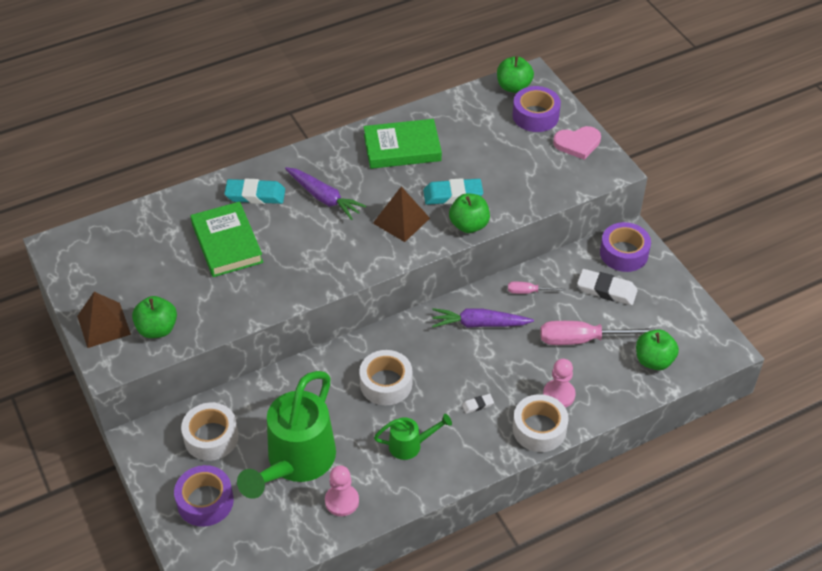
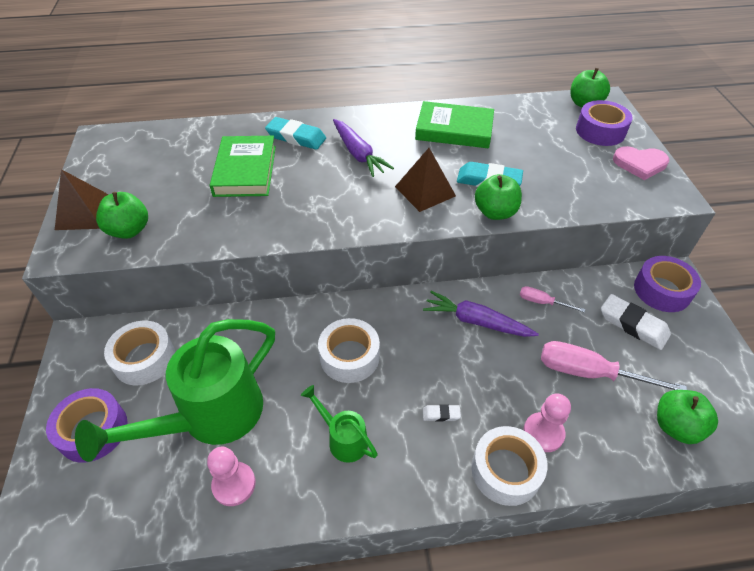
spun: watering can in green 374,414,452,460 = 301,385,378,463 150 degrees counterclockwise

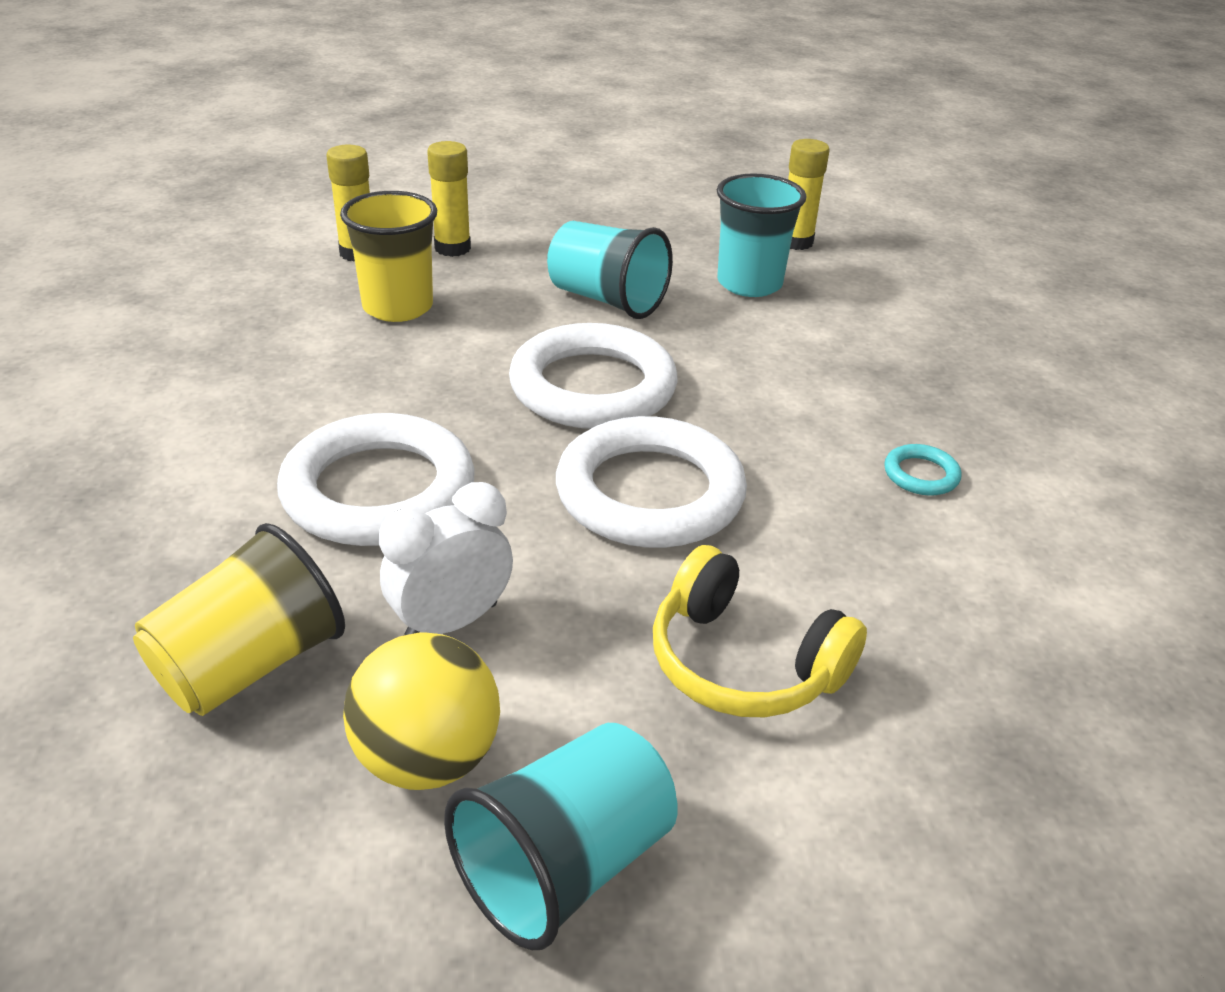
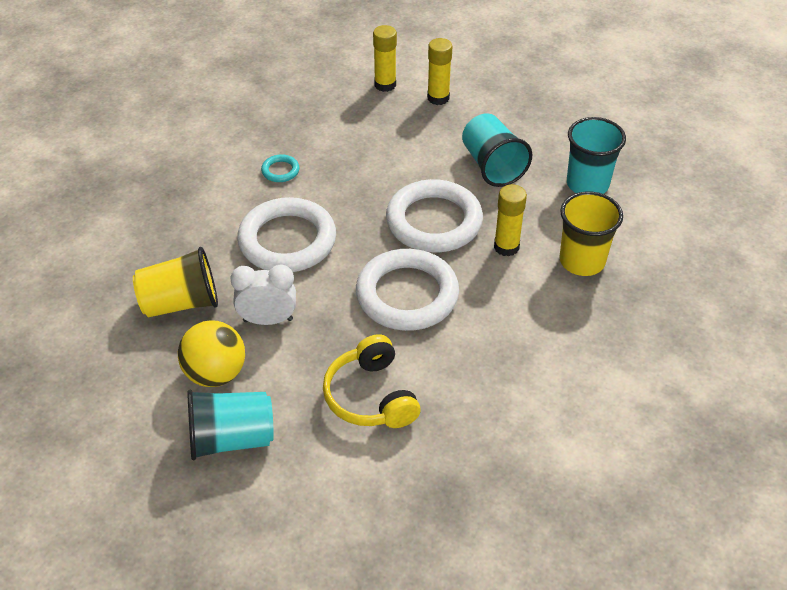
relocated: beaker in golden 340,191,437,322 to 559,191,623,276; glue in golden 788,139,830,250 to 494,184,527,256; ring in aqua 884,444,962,496 to 261,154,299,182

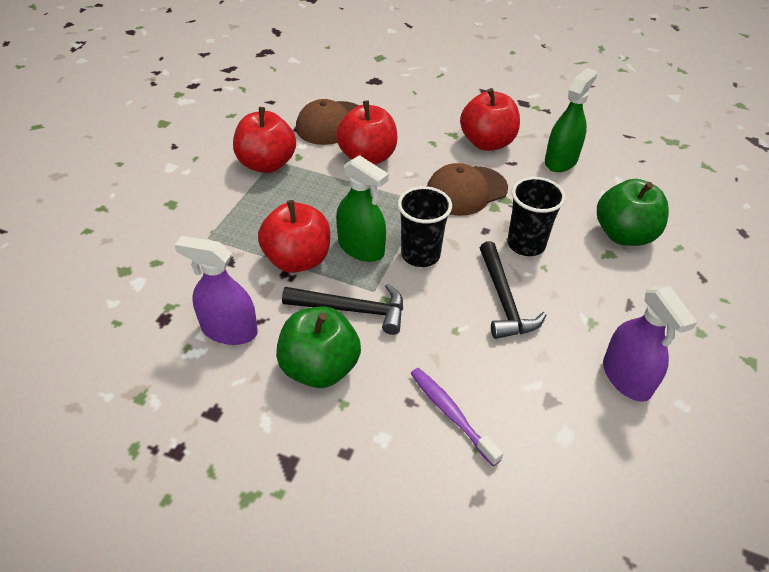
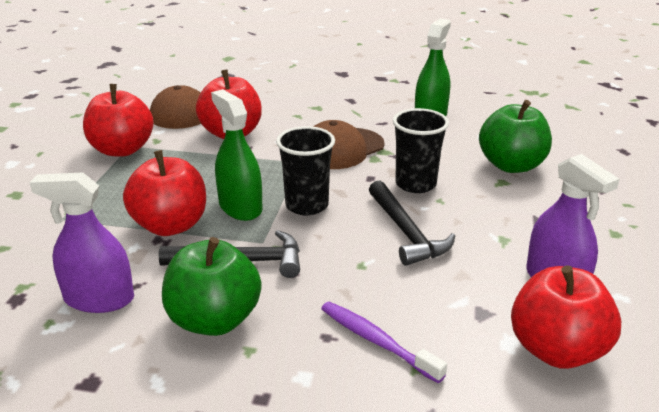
relocated: apple in scarlet 460,88,520,151 to 511,265,621,369
spun: spray cleaner in green 336,155,389,262 = 211,89,263,221 150 degrees counterclockwise

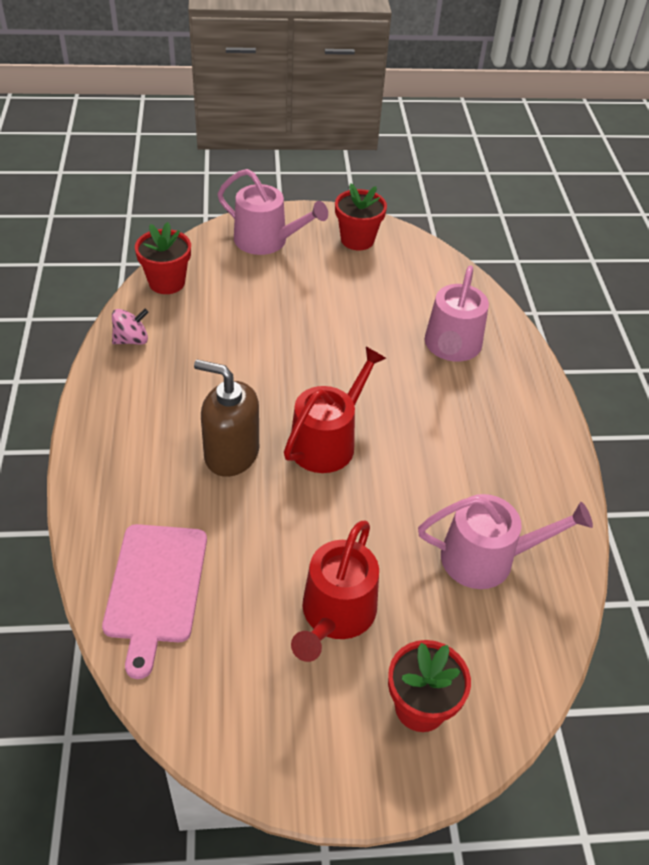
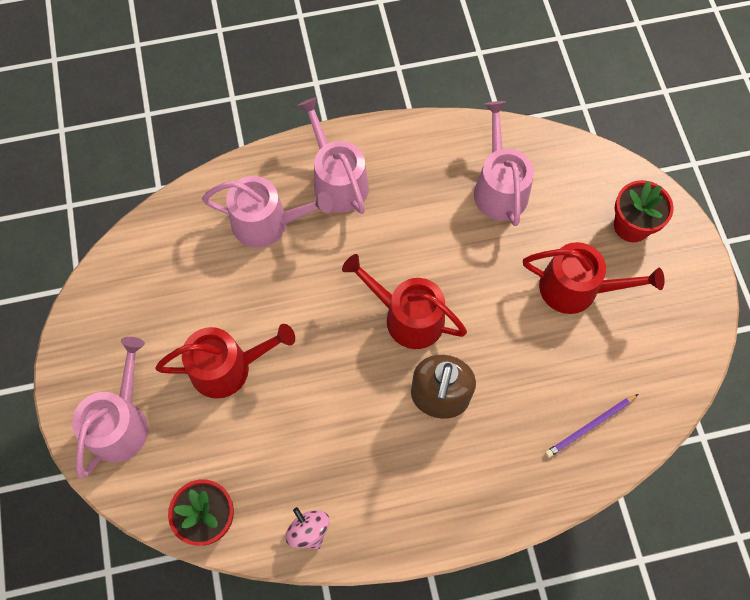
missing: plant pot in scarlet 335,183,387,250
appeared: watering can in scarlet 155,324,295,399; watering can in rose-pink 298,97,369,214
exchanged: bread board in rose-pink 102,524,207,679 to pencil in purple 545,394,638,458

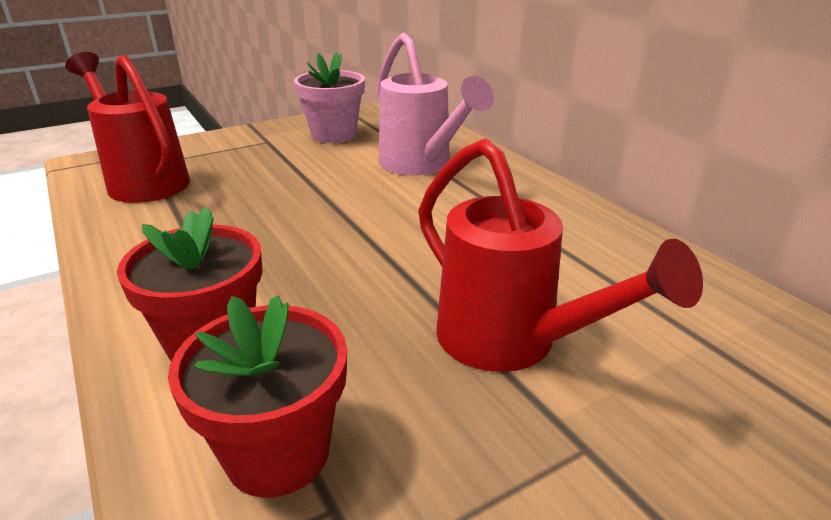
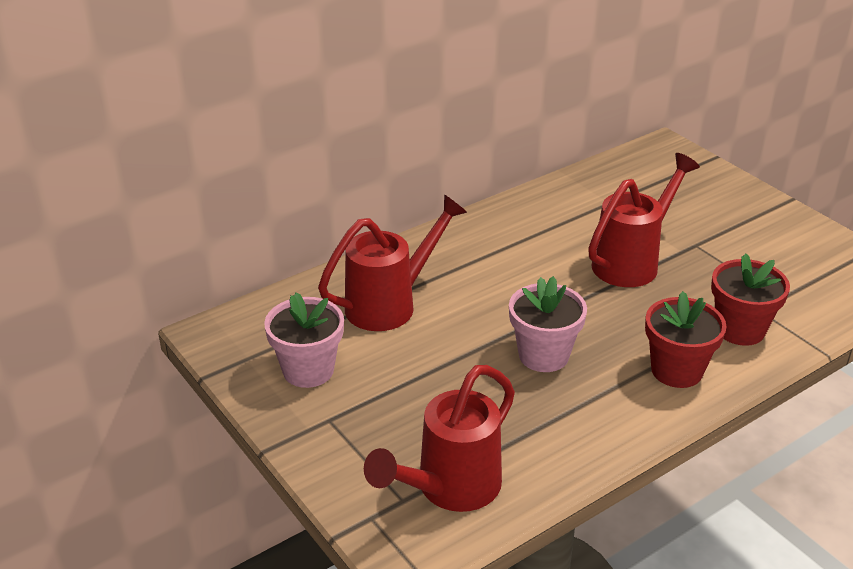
appeared: plant pot in rose-pink 509,276,587,372
colour: watering can in rose-pink 377,33,494,176 to watering can in scarlet 318,194,467,331

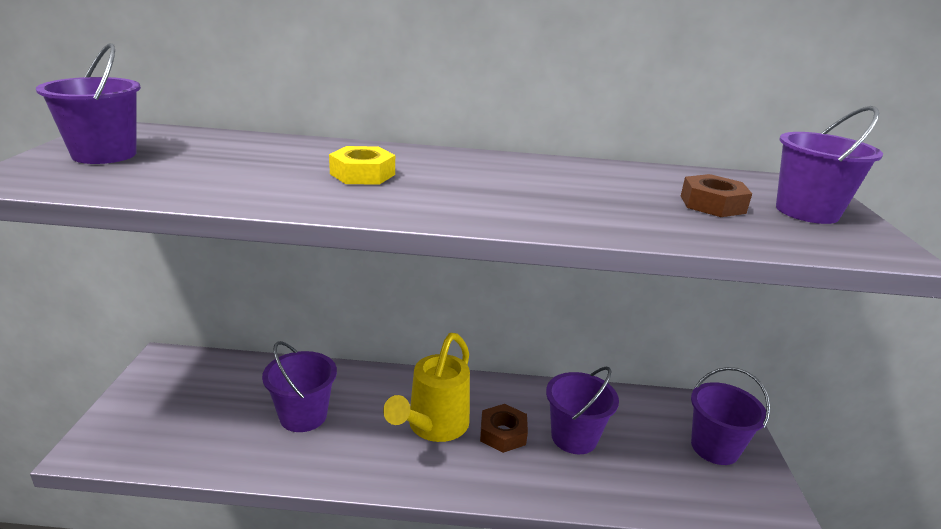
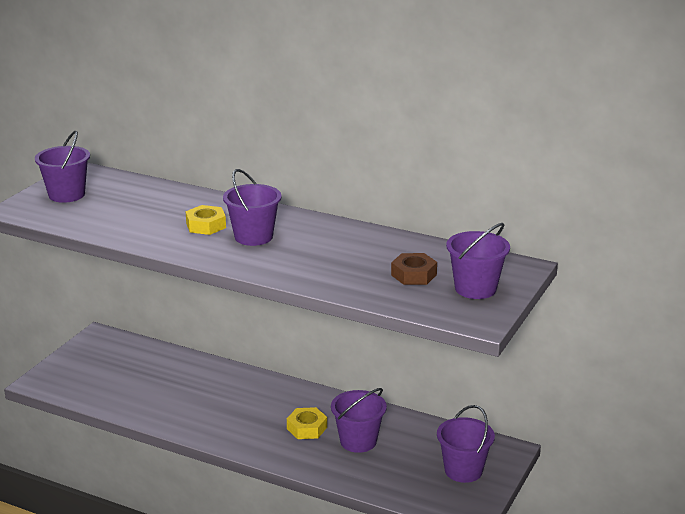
missing: watering can in golden 383,333,470,442
relocated: pail in purple 262,341,337,432 to 223,169,281,246
colour: nut in dark brown 480,404,528,453 to nut in golden 287,407,327,439

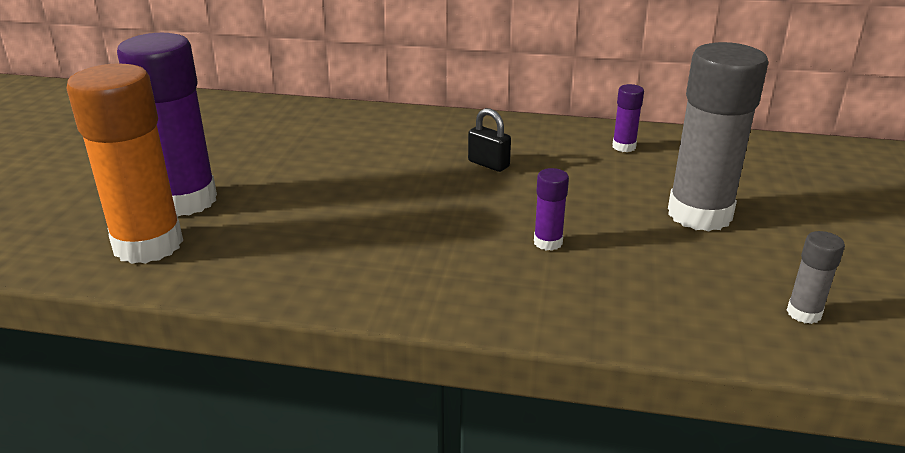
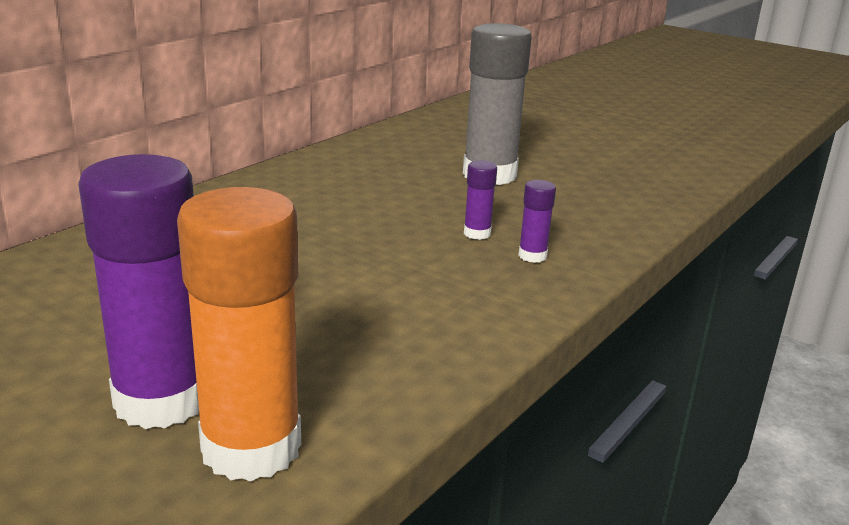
missing: small lock in black 468,108,511,172; glue in ash-grey 787,231,845,324
relocated: glue in purple 612,84,644,152 to 518,180,556,263

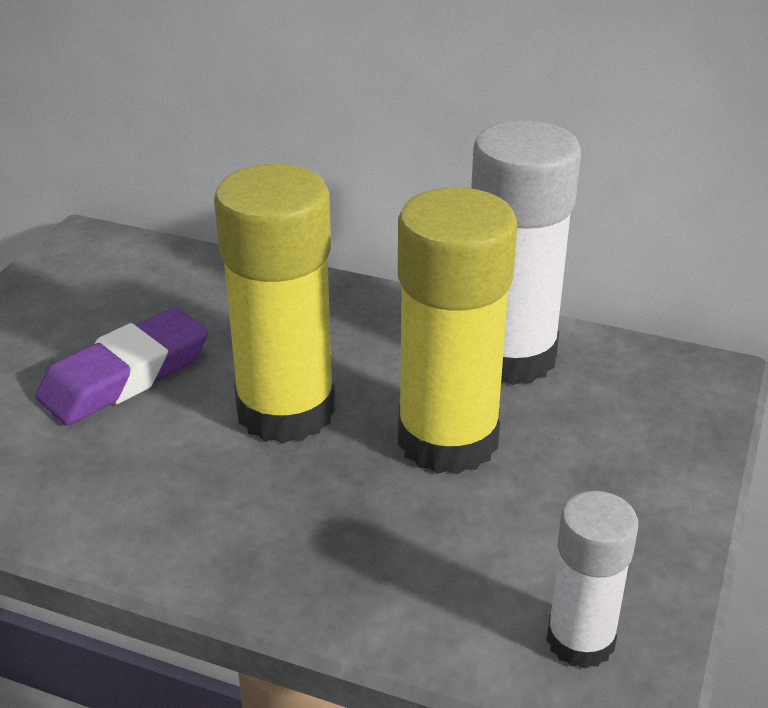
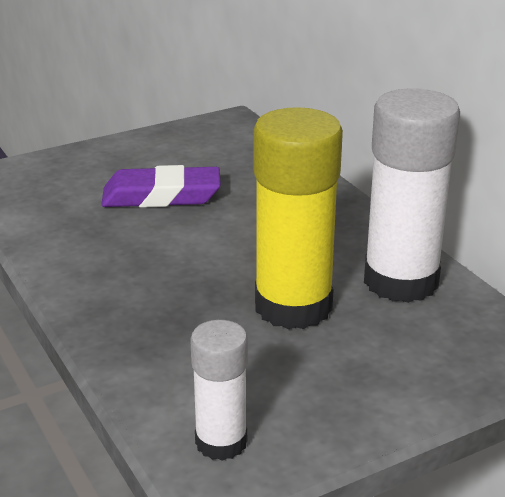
missing: glue in golden 214,164,335,443

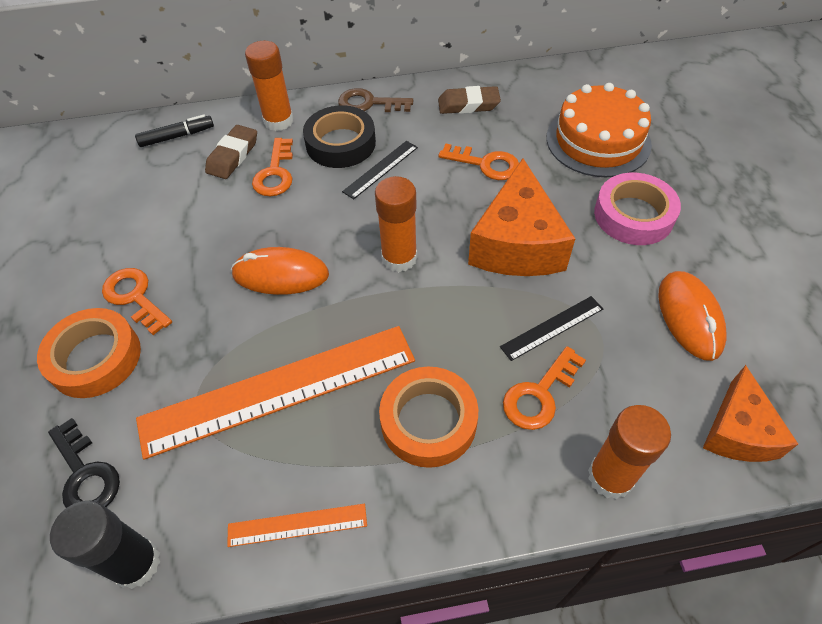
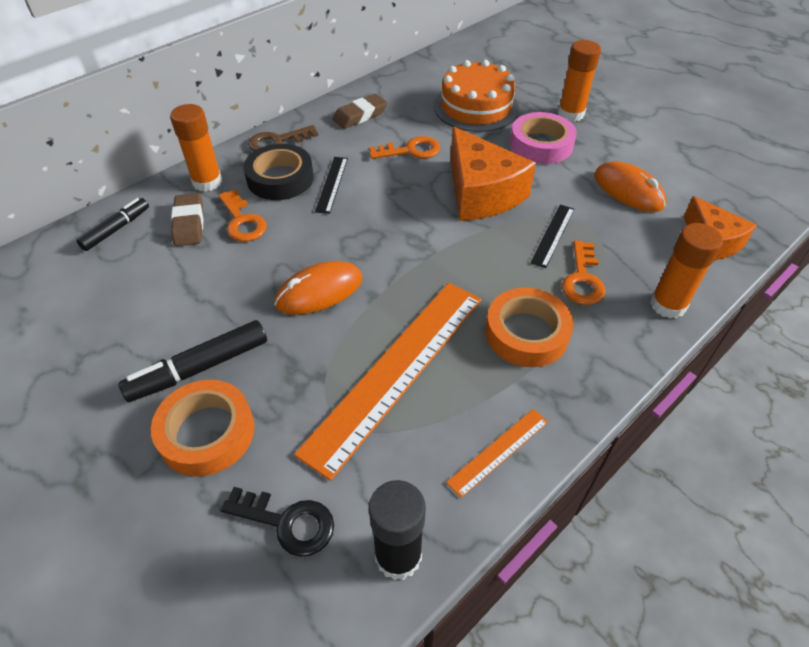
relocated: glue in orange-coloured 375,176,417,272 to 558,40,601,122
exchanged: door key in orange-coloured 102,268,172,335 to felt pen in black 118,320,267,402

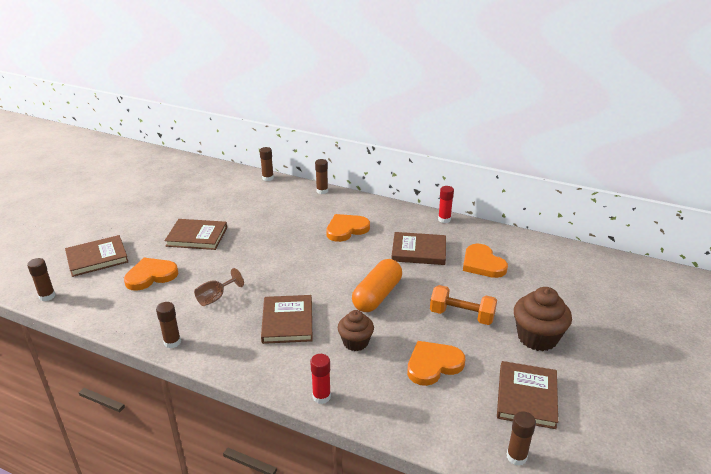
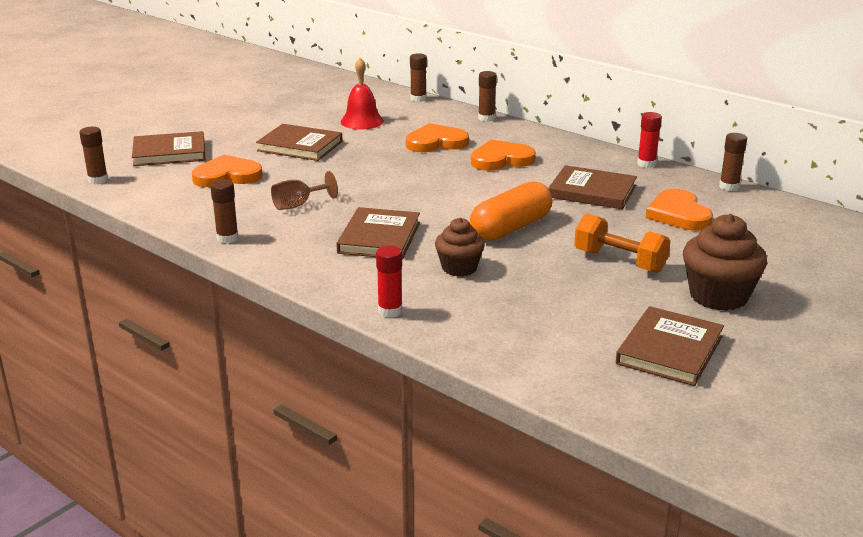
appeared: school bell in scarlet 341,58,384,129
relocated: love heart in orange-coloured 407,341,465,386 to 406,123,469,152; glue in dark brown 507,411,536,466 to 719,133,747,191

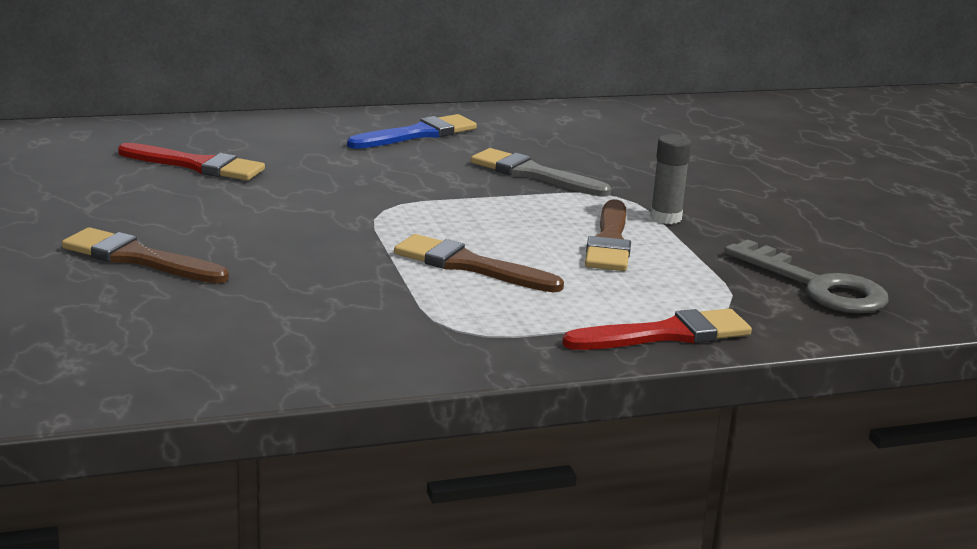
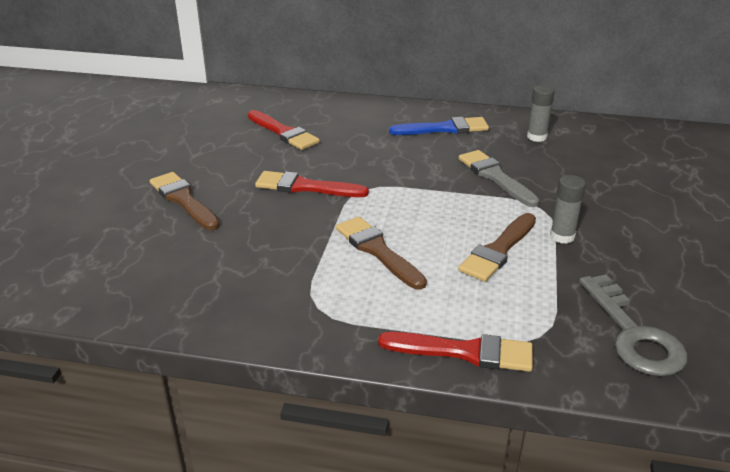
appeared: paint brush in scarlet 255,171,369,197; glue in ash-grey 527,85,555,142

